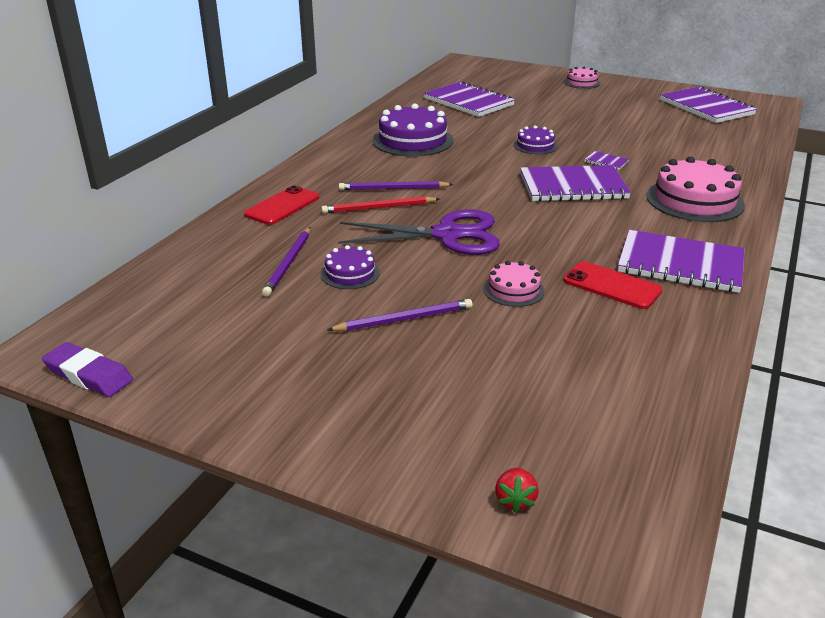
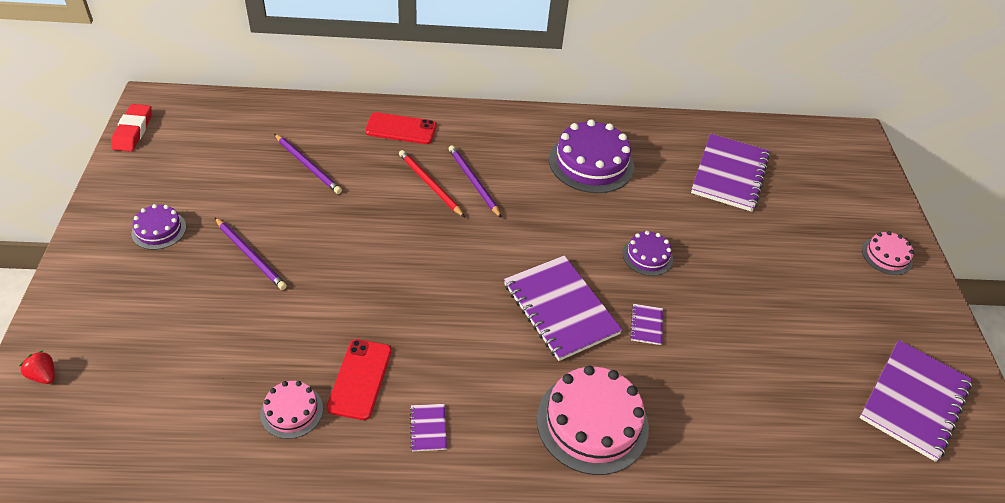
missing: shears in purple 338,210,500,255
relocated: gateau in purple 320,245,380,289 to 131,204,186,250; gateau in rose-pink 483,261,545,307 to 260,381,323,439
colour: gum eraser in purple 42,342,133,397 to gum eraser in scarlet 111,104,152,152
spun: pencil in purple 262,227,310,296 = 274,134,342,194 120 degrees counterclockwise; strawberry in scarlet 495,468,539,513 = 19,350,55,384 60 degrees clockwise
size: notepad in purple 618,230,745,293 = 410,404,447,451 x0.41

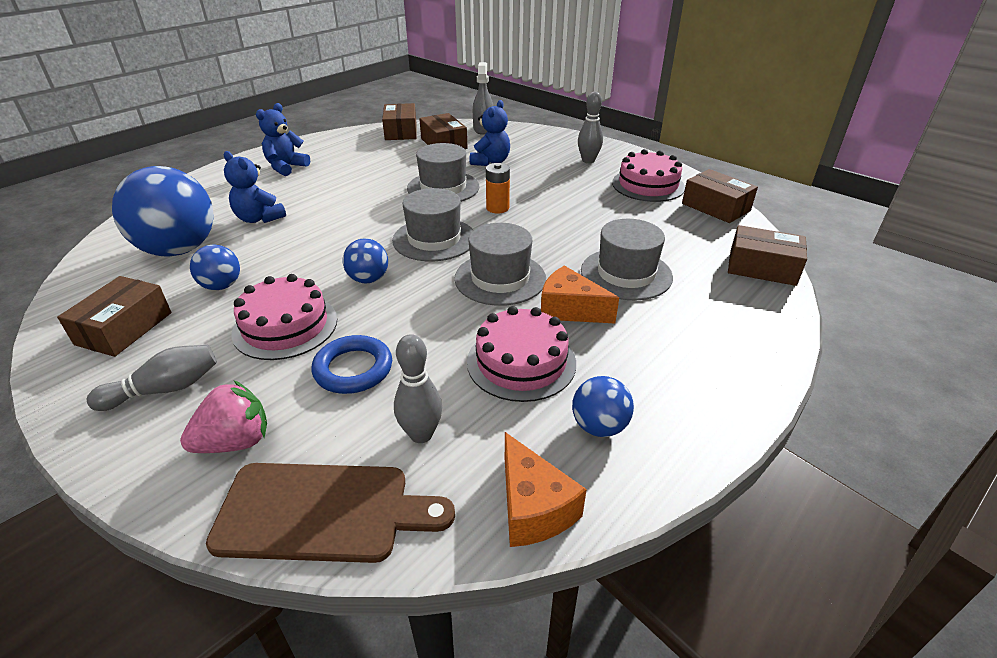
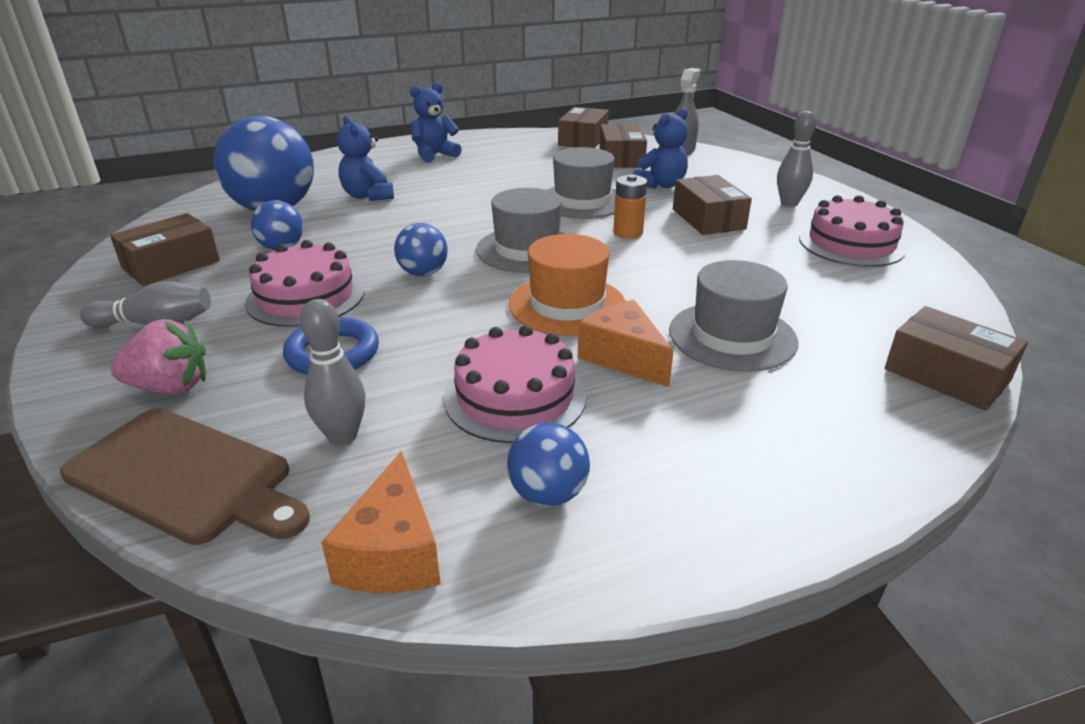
relocated: box in dark brown 682,169,758,223 to 673,175,752,235
colour: tall hat in ash-grey 454,223,546,306 to tall hat in orange-coloured 509,234,625,335

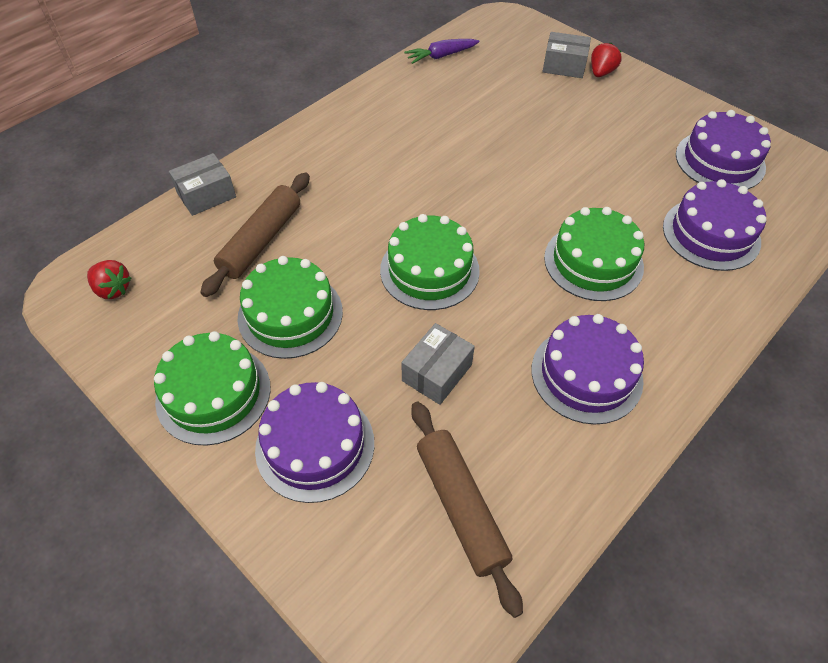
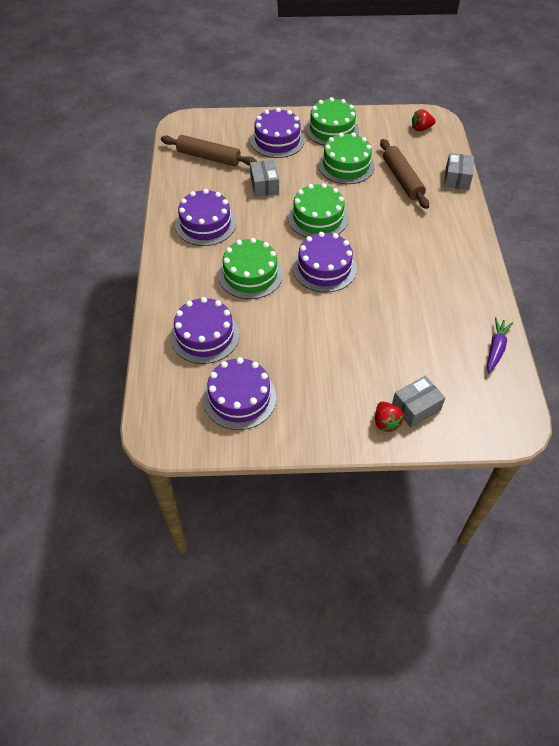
appeared: gateau in purple 293,232,357,292

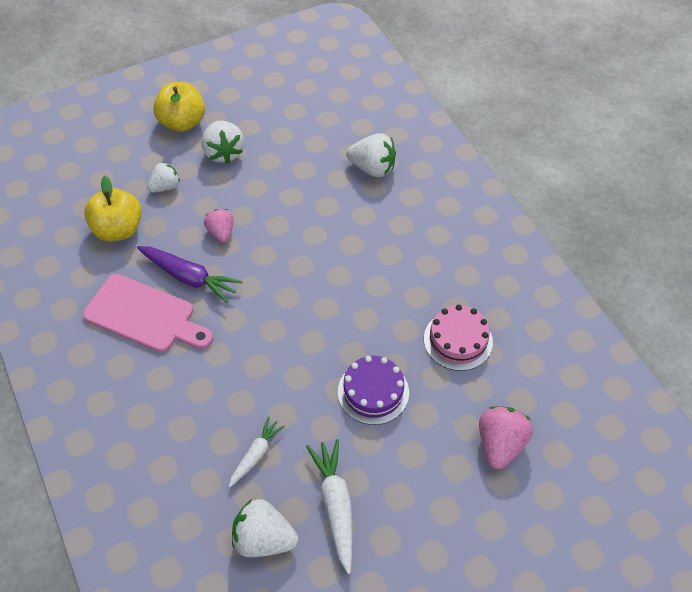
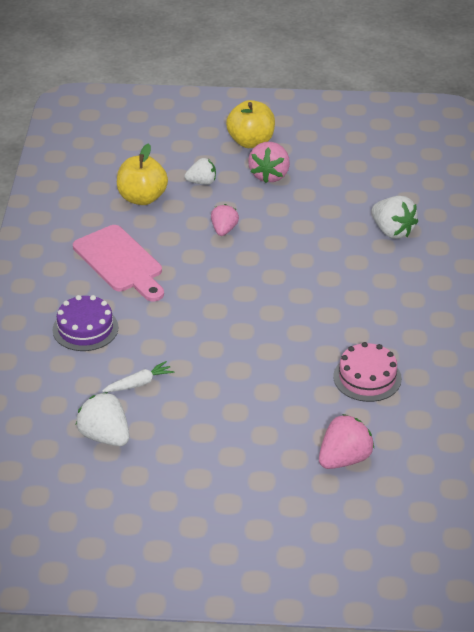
missing: root vegetable in purple 137,246,243,304; root vegetable in pure white 306,439,353,574
relocated: gateau in purple 338,356,409,425 to 52,295,119,351
colour: strawberry in pure white 201,121,245,164 to strawberry in rose-pink 248,142,290,183

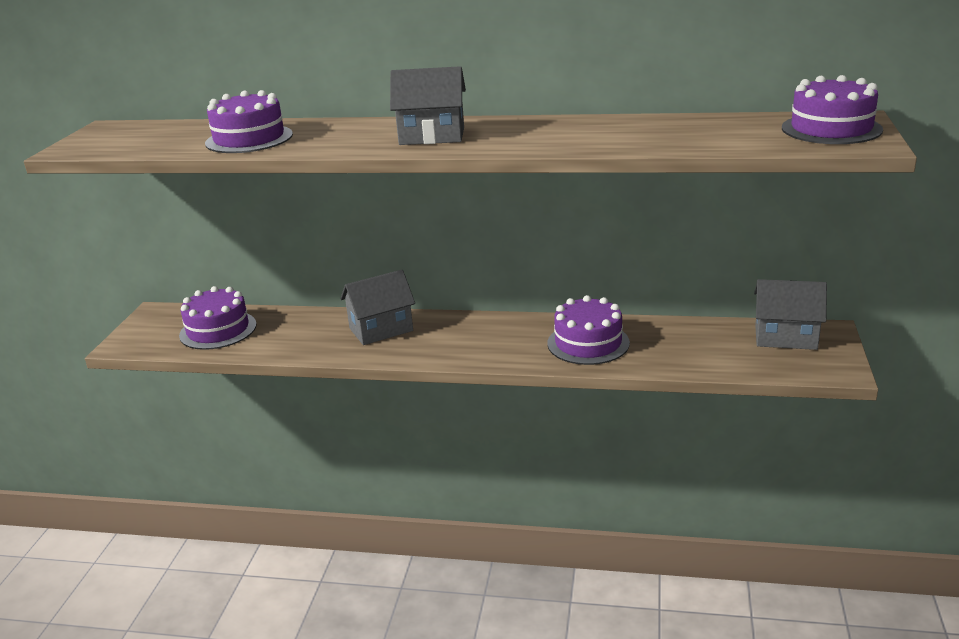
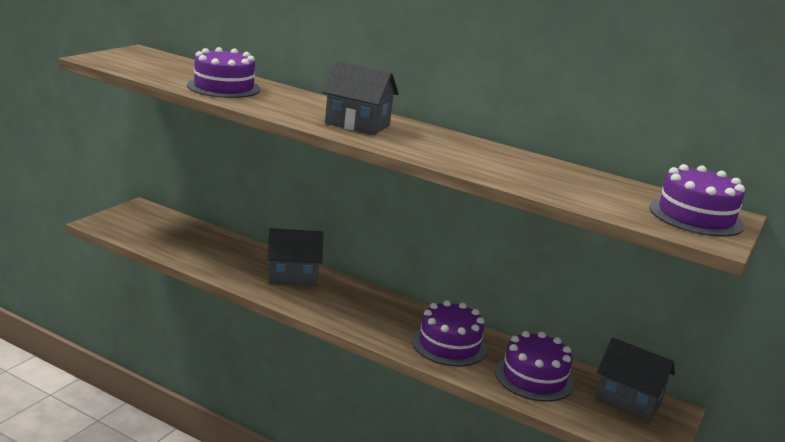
relocated: gateau in purple 179,286,257,350 to 495,331,574,402

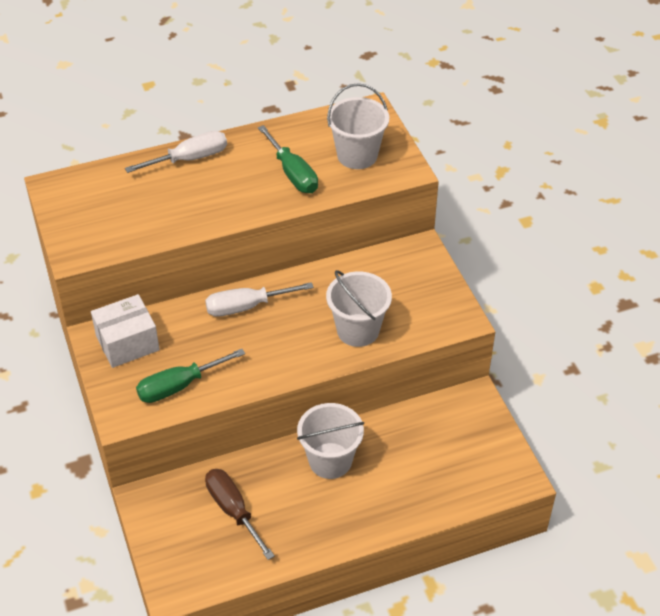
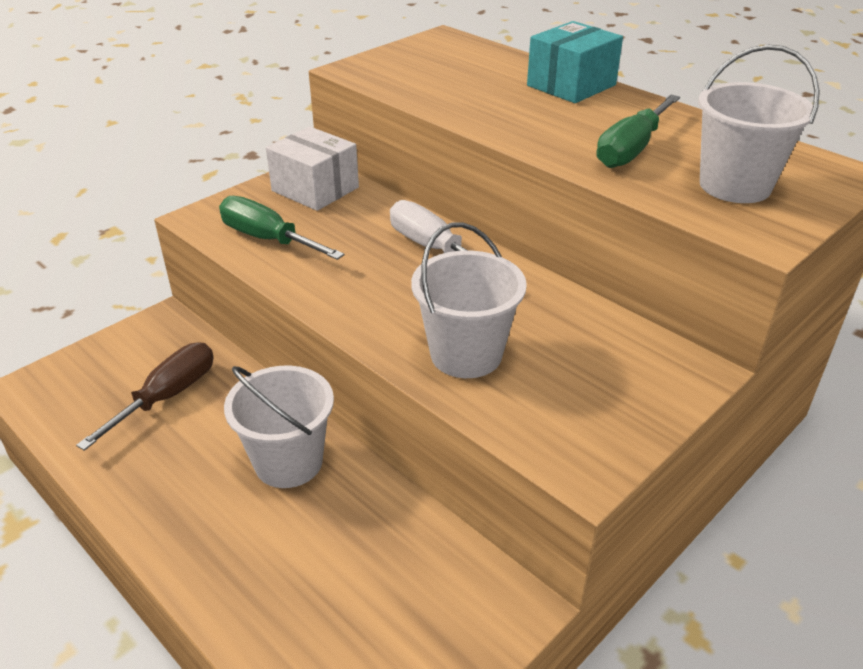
exchanged: hand screwdriver in pure white 125,131,227,173 to box in aqua 527,21,623,103

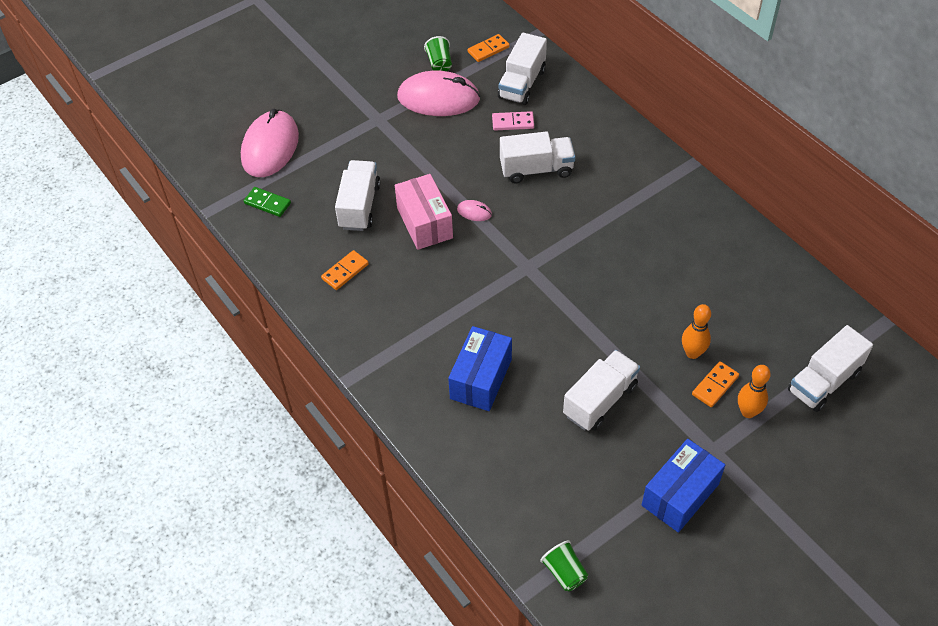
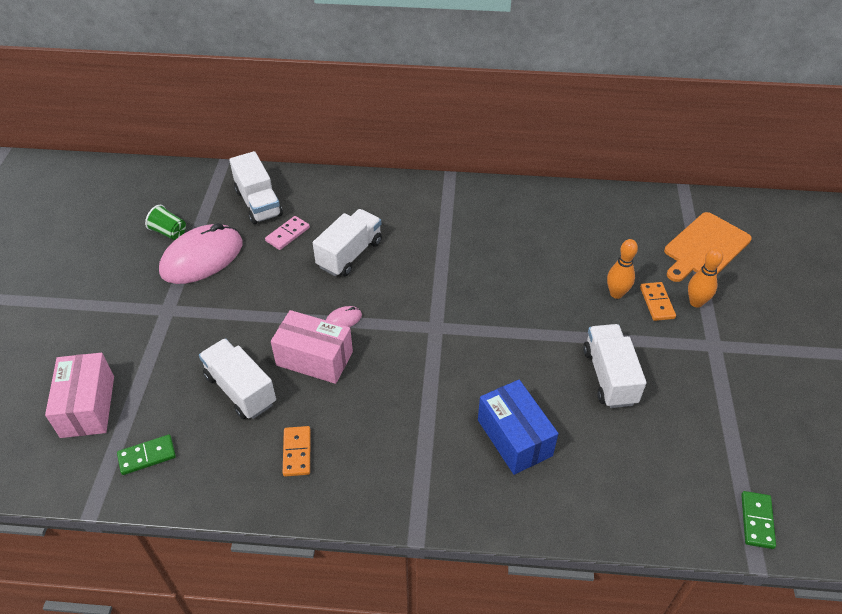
missing: domino tile in orange-coloured 468,34,510,62; box in cobalt 642,439,725,533
exchanged: computer mouse in rose-pink 241,109,299,177 to box in rose-pink 45,353,114,438; beaker in green 540,540,588,591 to domino tile in green 741,491,776,549; toy truck in pure white 788,325,873,412 to bread board in orange-coloured 664,212,752,282

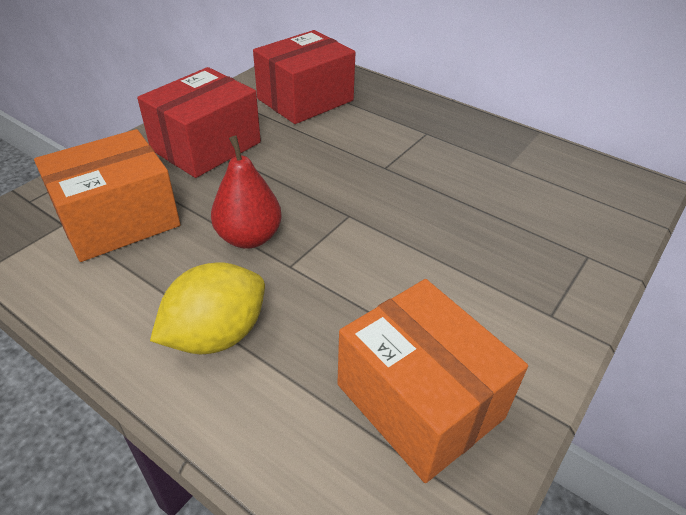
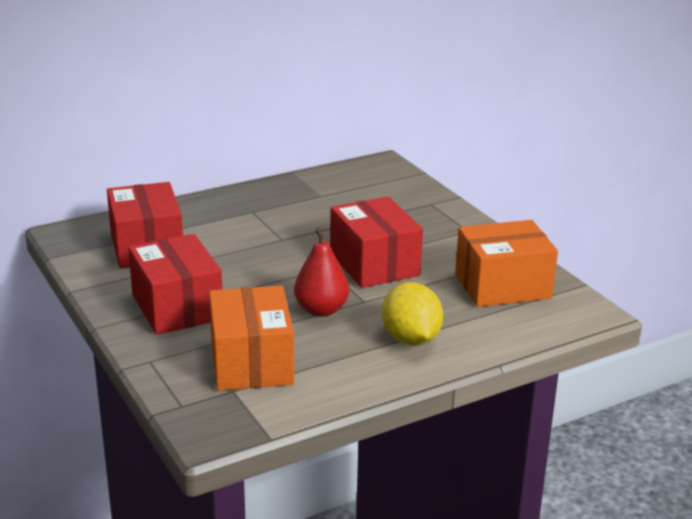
appeared: box in scarlet 330,197,423,288

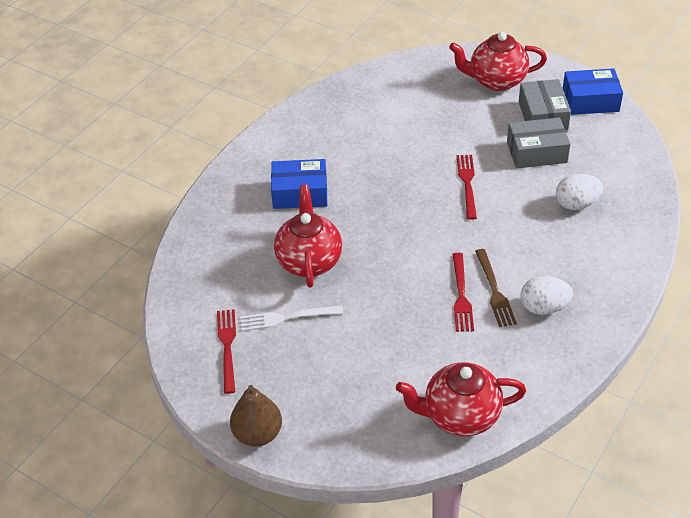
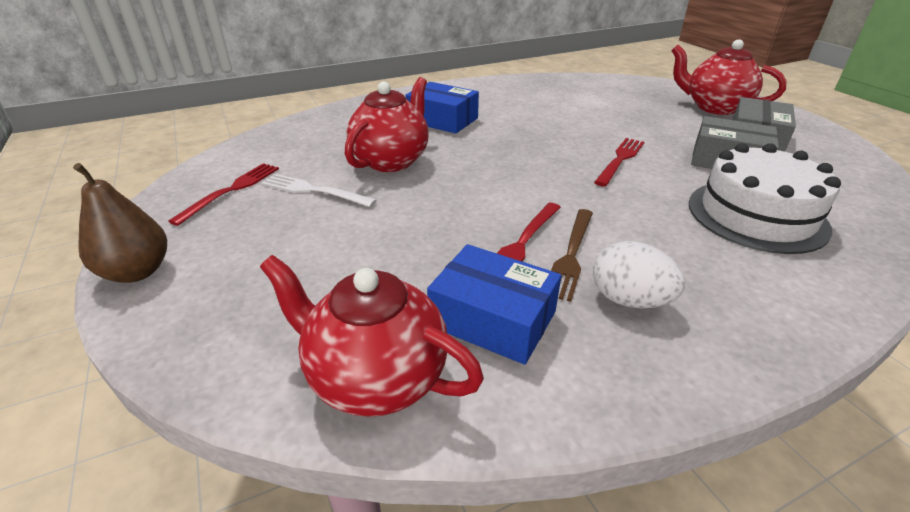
relocated: box in cobalt 563,68,623,115 to 427,244,562,365
exchanged: toy egg in pure white 556,174,603,210 to gateau in pure white 689,143,841,254

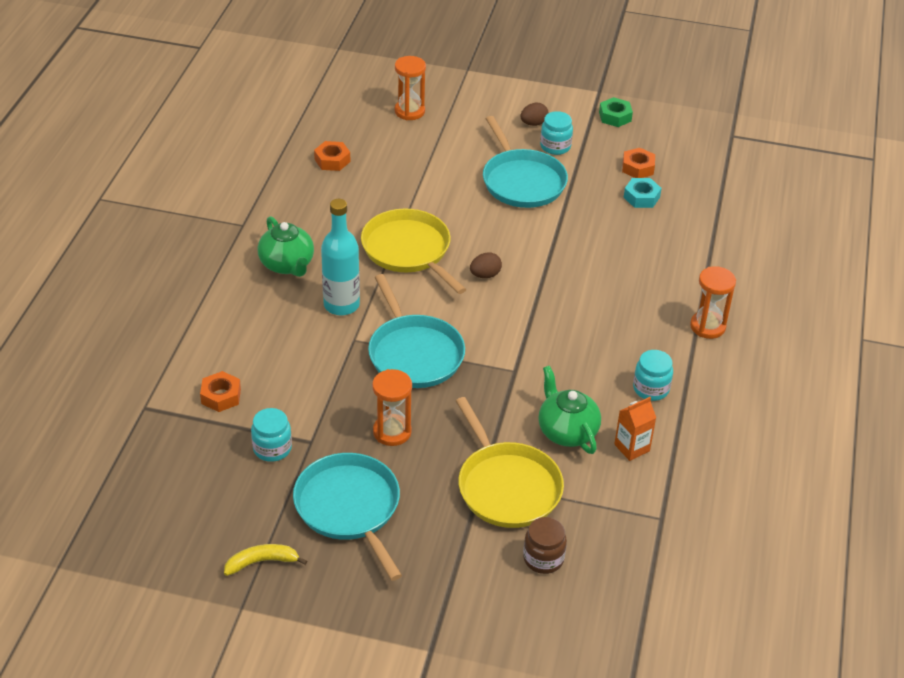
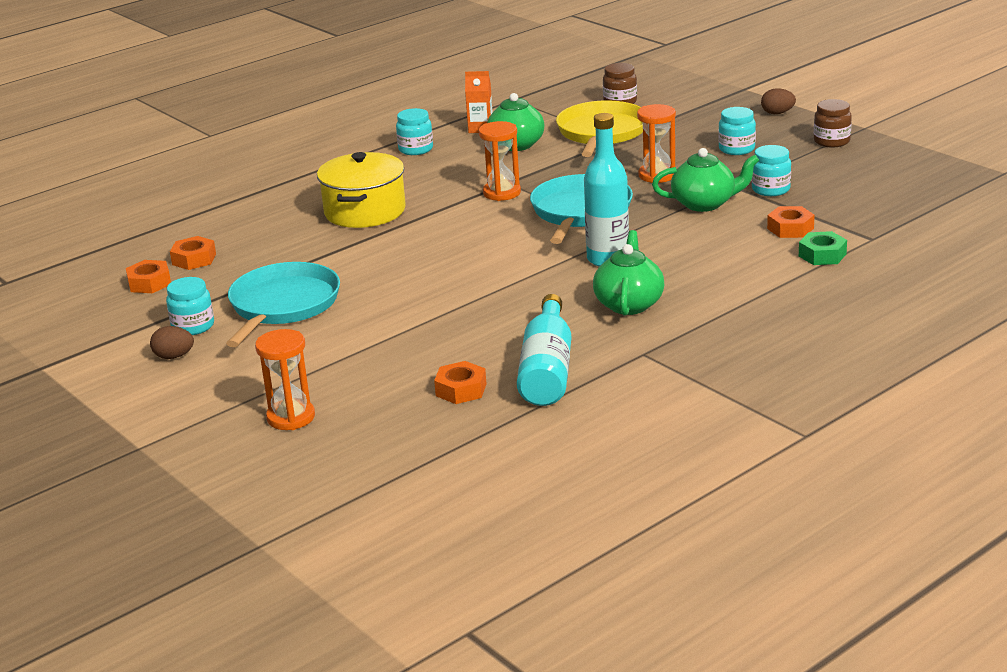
missing: skillet in golden 361,209,466,294
appeared: pot in golden 317,152,406,228; drink bottle in aqua 517,294,571,406; teapot in green 652,148,759,212
relocated: toy egg in dark brown 470,253,502,278 to 761,88,796,114; nut in green 599,97,633,127 to 799,231,847,265; sand timer in orange-coloured 690,266,736,339 to 479,121,521,201
exchanged: banana in golden 224,544,307,576 to jam jar in dark brown 814,99,852,147; skillet in aqua 293,453,402,581 to jam jar in aqua 718,107,756,155
colour: nut in aqua 624,178,662,208 to nut in orange-coloured 170,236,216,270

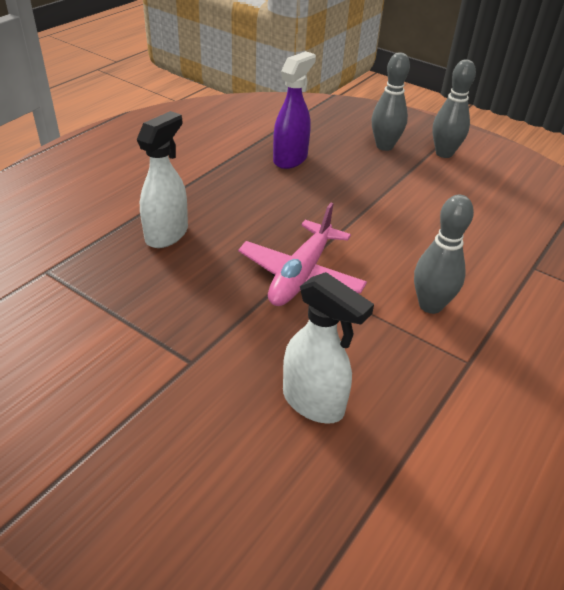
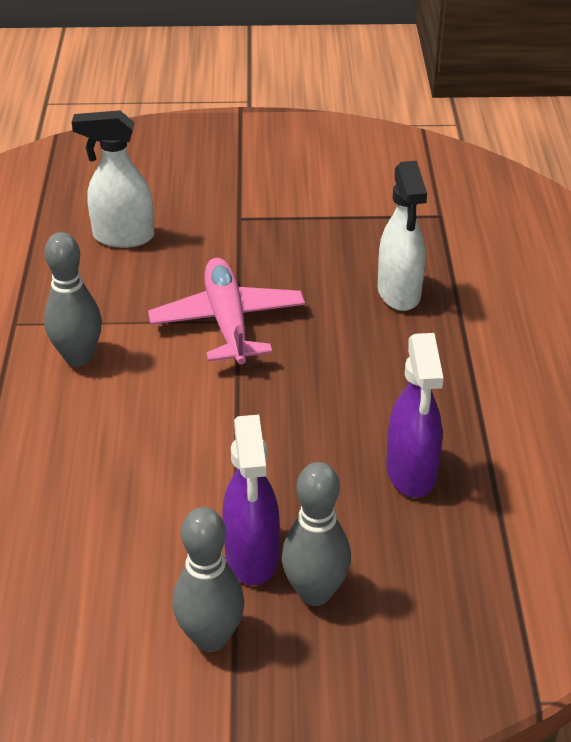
appeared: spray cleaner in purple 222,415,280,585

